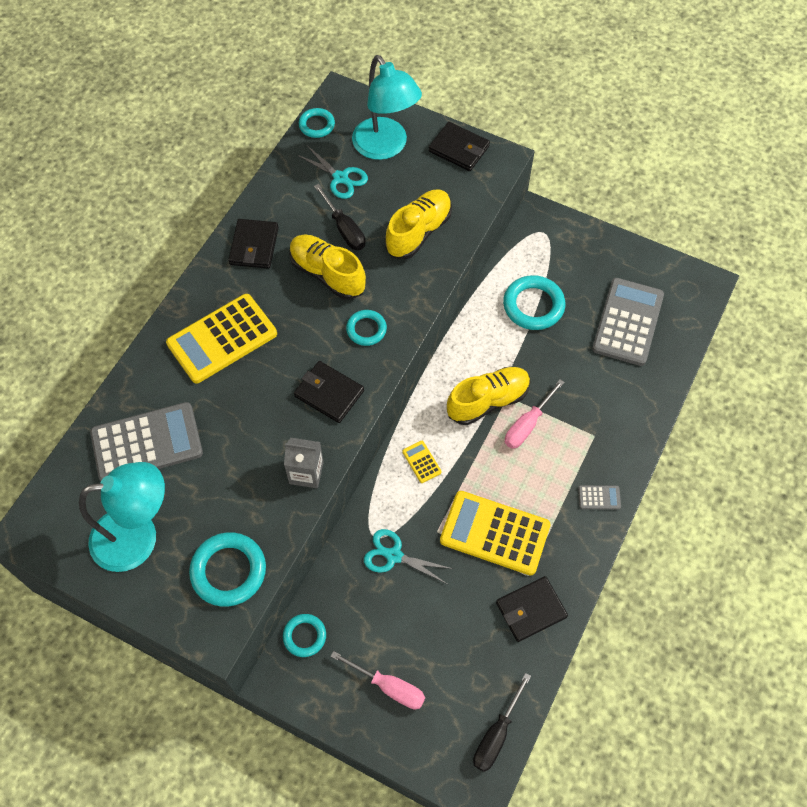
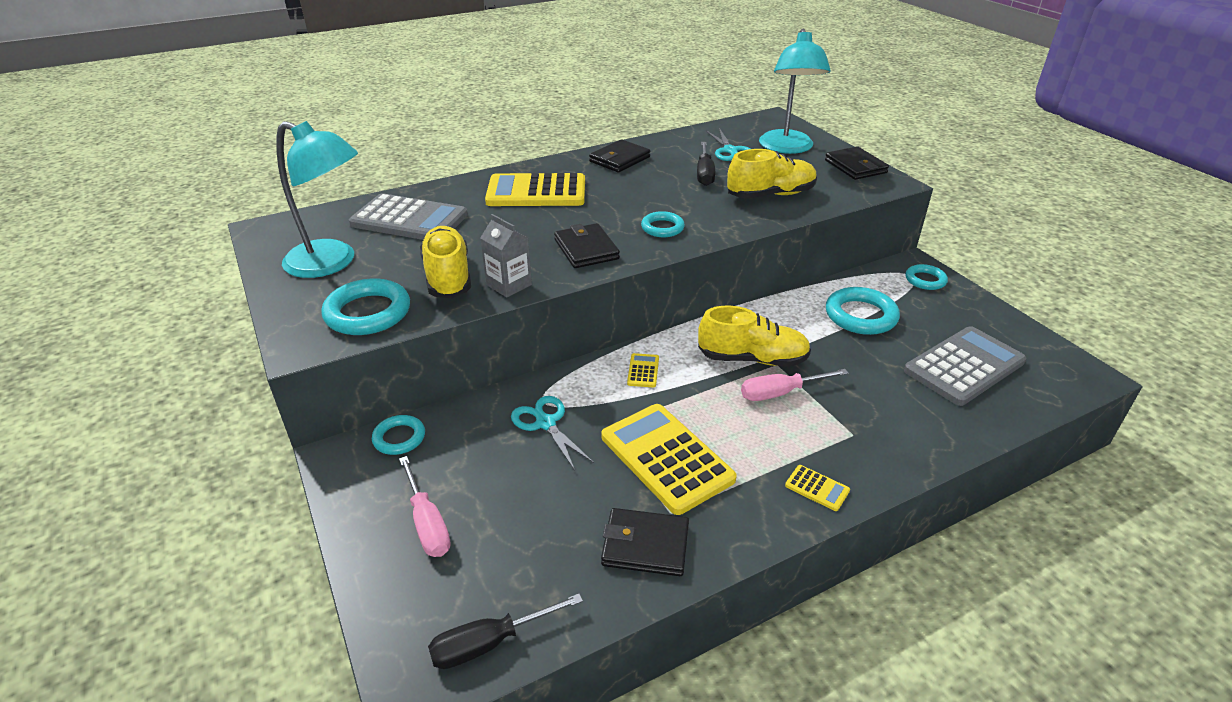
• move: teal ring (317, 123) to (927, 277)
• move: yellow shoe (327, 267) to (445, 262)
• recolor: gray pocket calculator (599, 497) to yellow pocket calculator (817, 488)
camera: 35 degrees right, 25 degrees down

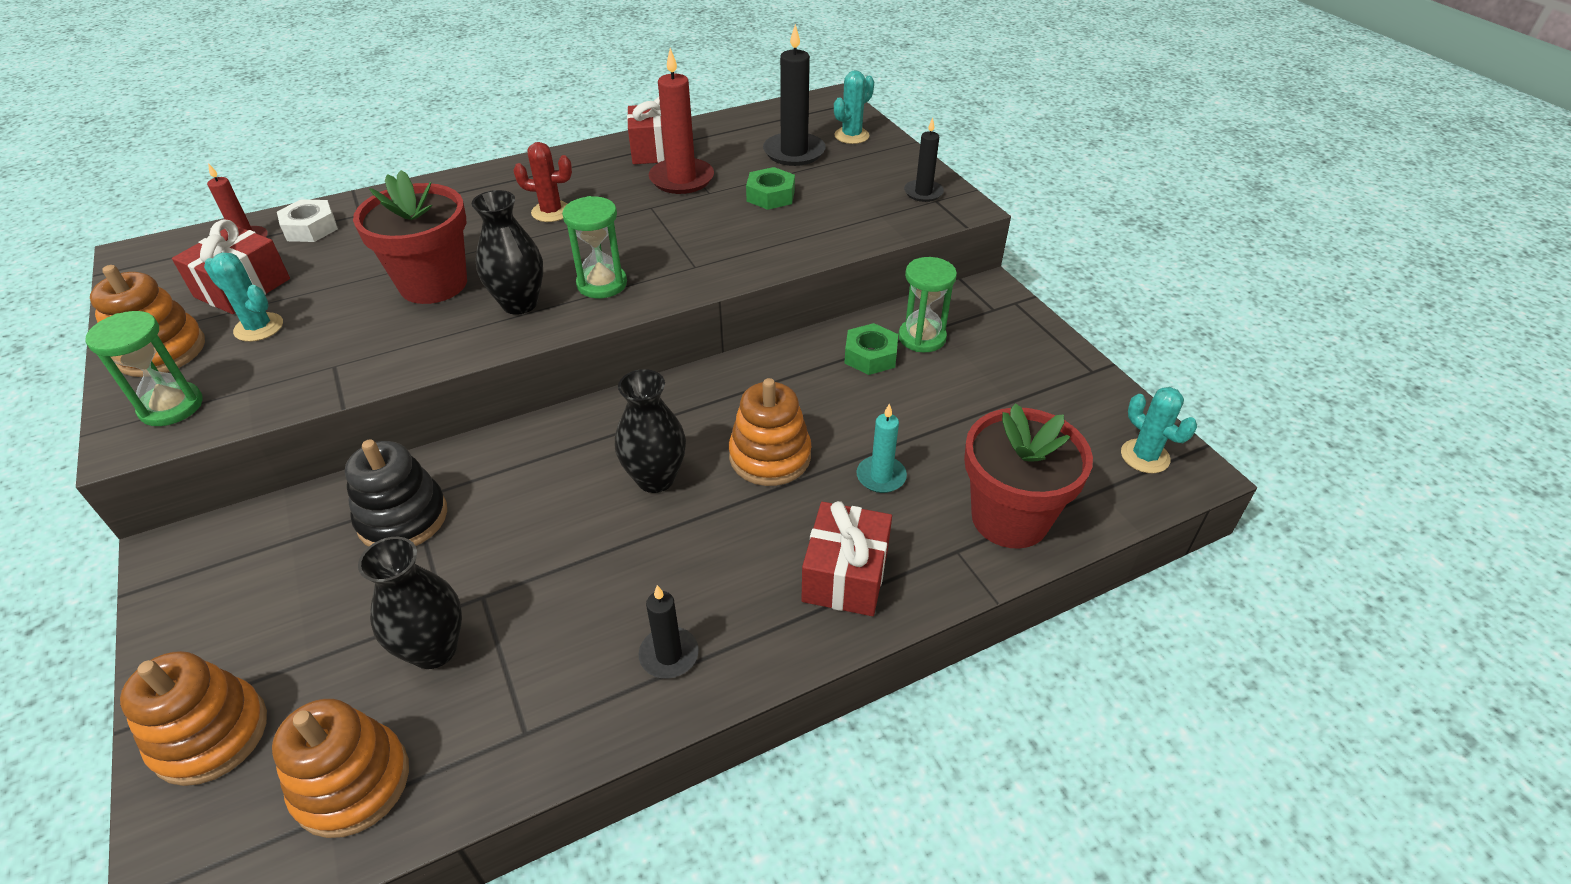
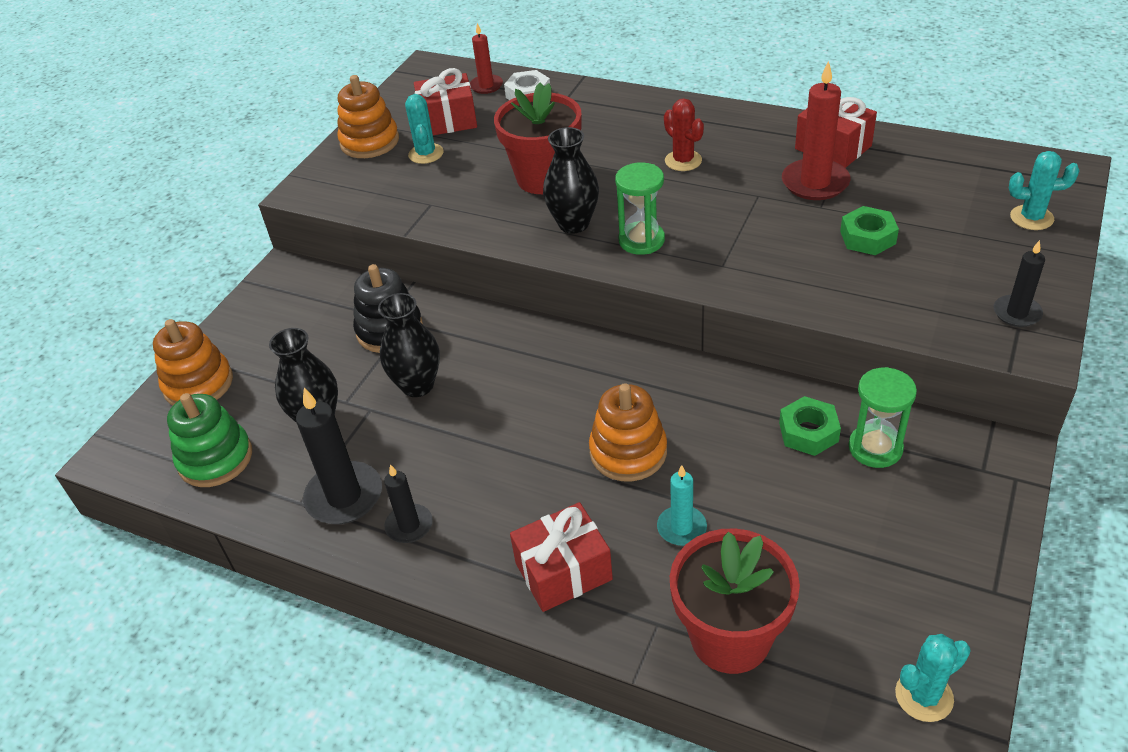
• move: jet-black wax candle (794, 95) to (339, 456)
• delete: leaf-green hourglass (144, 368)
• move: jet-black flower vase (650, 431) to (409, 345)
• rotate: teal prickly plant (1159, 430) = (933, 678) 45 degrees clockwise
• recolor: orange-coloured stacking rings (340, 768) to leaf-green stacking rings (209, 440)
camera: 55 degrees right, 0 degrees up

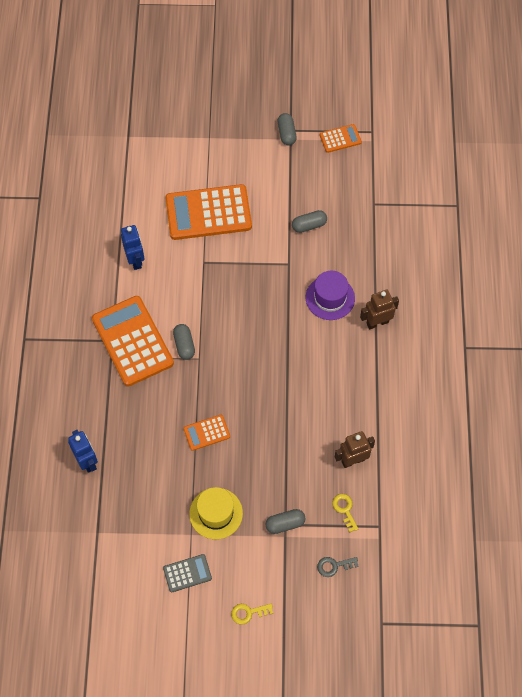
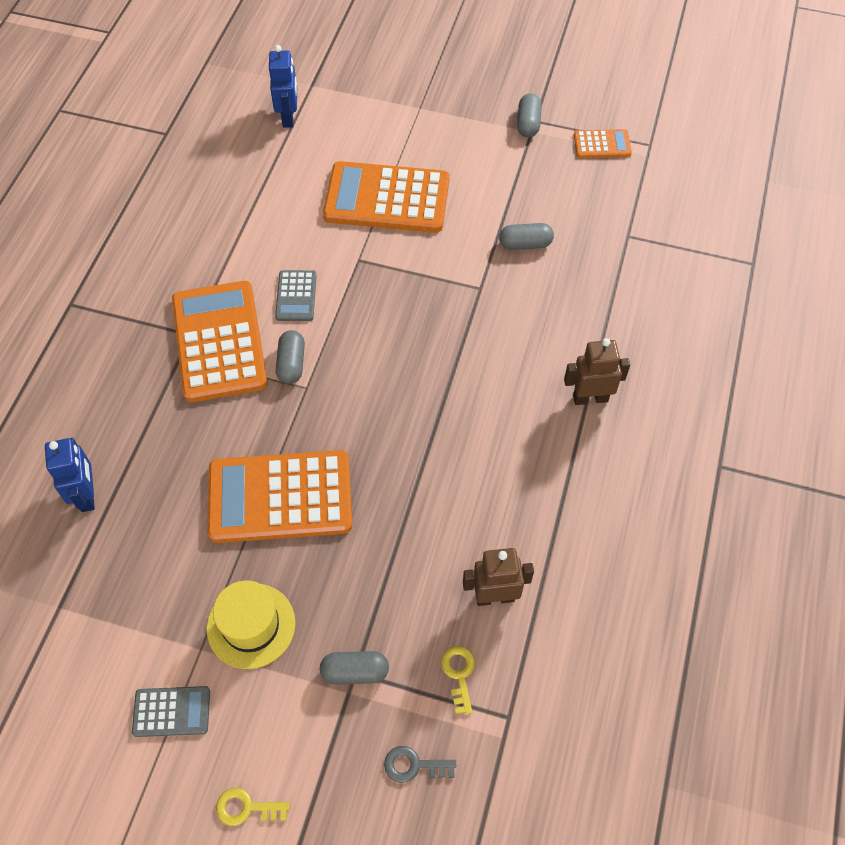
• move: royal blue robot (133, 247) to (283, 86)
• delete: royal purple tall hat (330, 295)
• resize: orange-coloured pocket calculator (206, 433) = (279, 496) x2.11
• insert: gray pocket calculator (296, 295)
camera: 15 degrees right, 5 degrees down

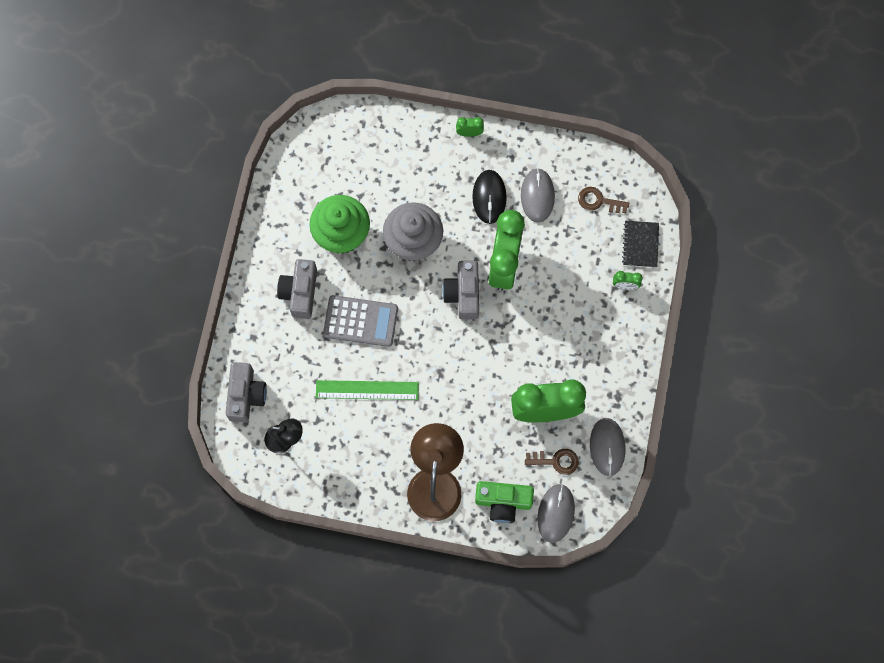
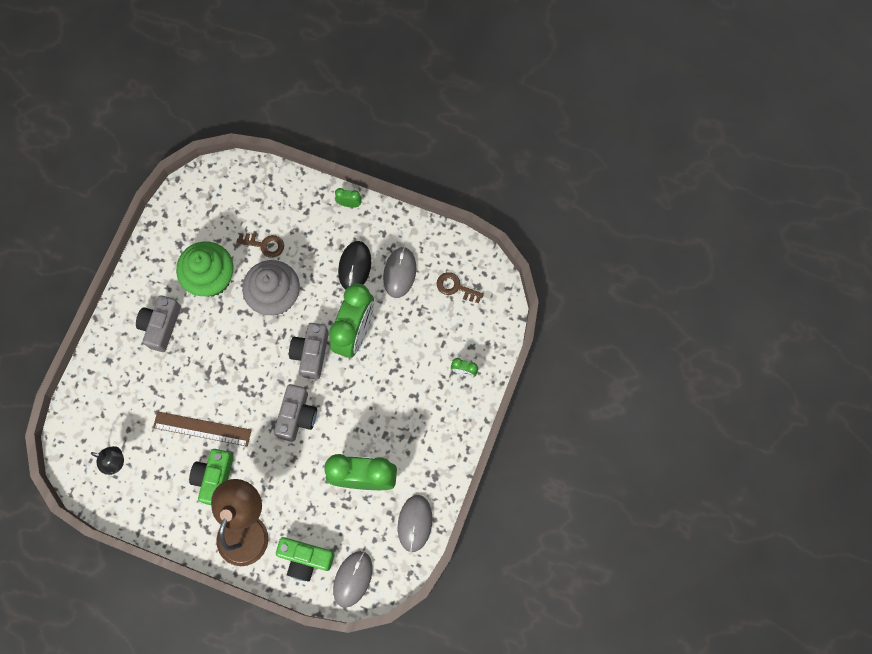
• delete: jet-black notepad (640, 244)
• delete: gray pocket calculator (360, 321)
• move: gray photo camera (246, 392) to (295, 413)
• recolor: leaf-green straightedge (367, 390) to russet straightedge (202, 429)
• move: russet latchkey (552, 462) to (260, 245)
• insert: leaf-green photo camera (211, 477)
camera: 10 degrees right, 0 degrees up

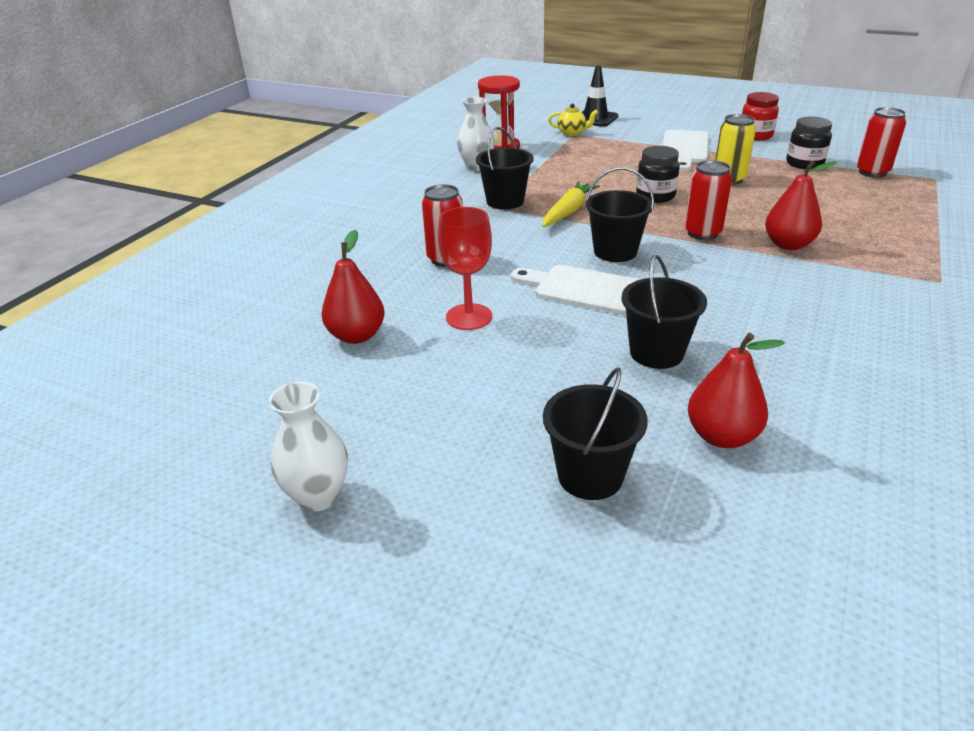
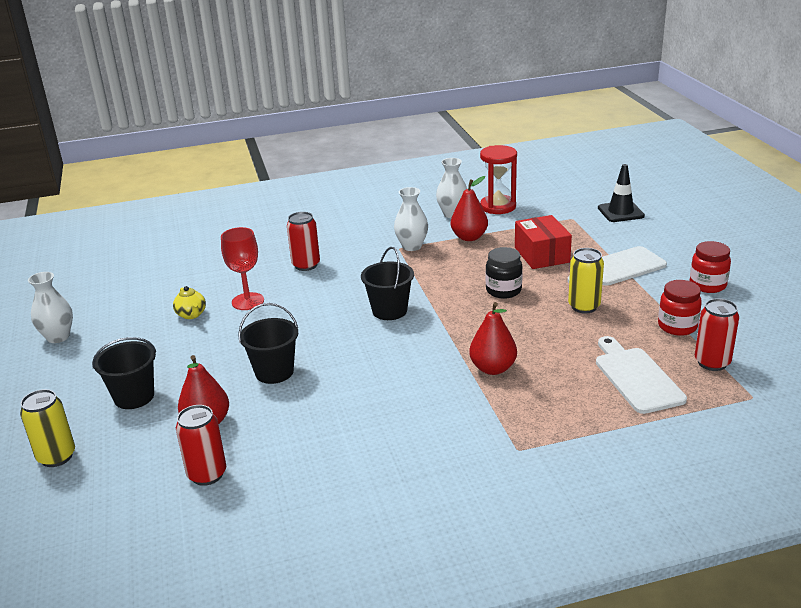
• move: yellow tea pot (573, 119) to (189, 302)
• recolor: jet-black preserve jar (809, 142) to red preserve jar (680, 308)
• replace: jet-black pail (505, 168) to snow-white flower vase (411, 219)
• move: red soda can (708, 200) to (201, 445)
• delete: yellow toy carrot (571, 204)
• move: red toy pear (352, 287) to (469, 208)
• move: snow-white cutting board (576, 290) to (641, 375)
• insert: red box (543, 242)
• insert: yellow soda can (47, 428)
camera: 50 degrees right, 5 degrees down

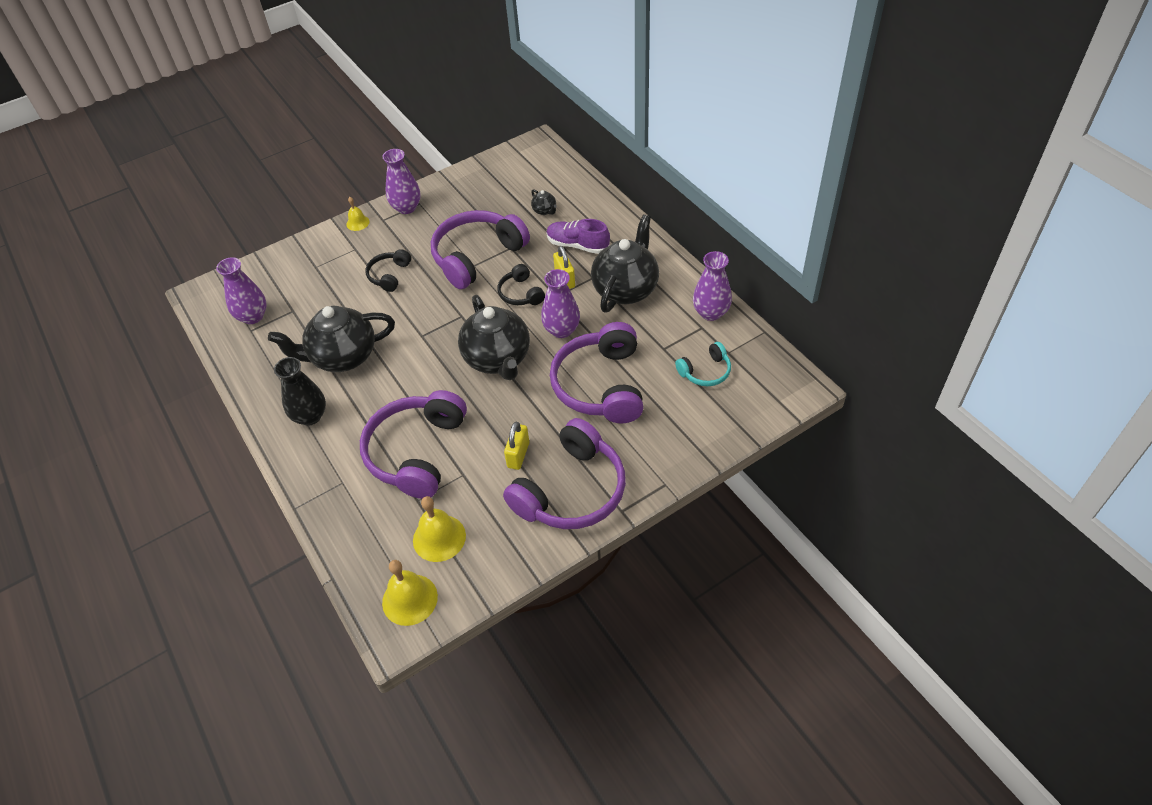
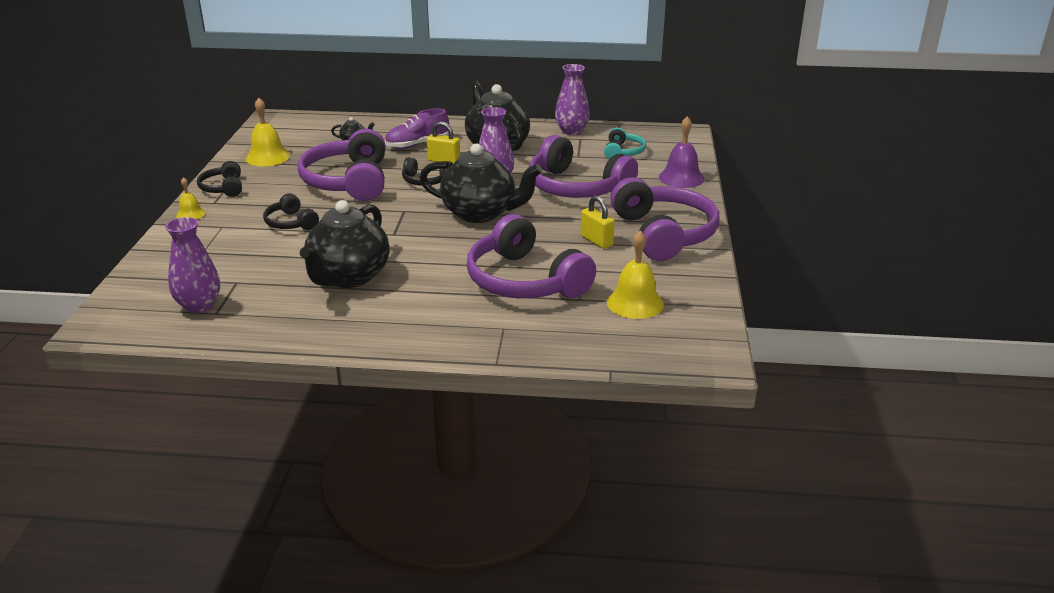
• replace: royal purple flower vase (401, 181) to jet-black headphones (219, 179)
• delete: jet-black flower vase (300, 391)
• move: yellow bell (410, 593) to (268, 132)
• insert: royal purple bell (681, 152)
camera: 55 degrees left, 20 degrees down

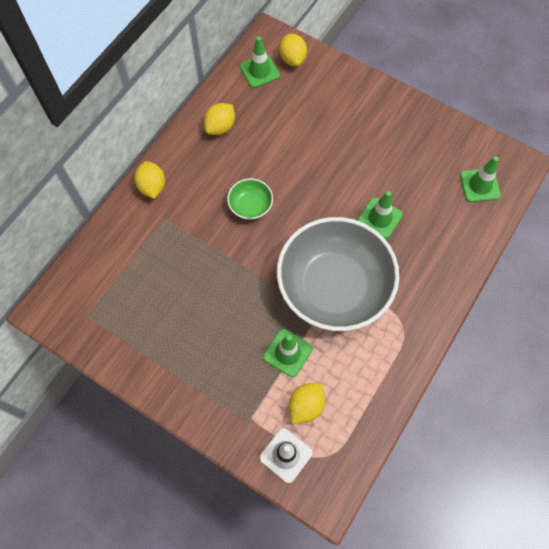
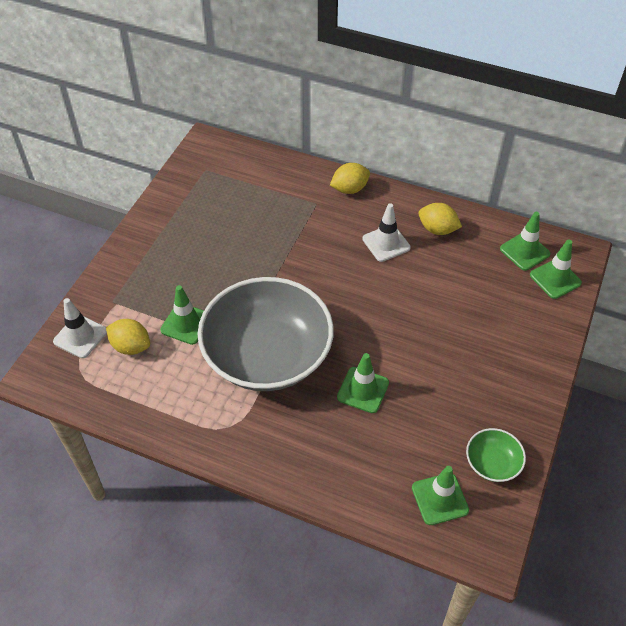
• replace: yellow toy lemon (293, 50) to leaf-green safety cone (556, 269)
• move: leaf-green deep dish (250, 199) to (496, 455)
• insert: snow-white safety cone (386, 232)
camera: 80 degrees right, 15 degrees down

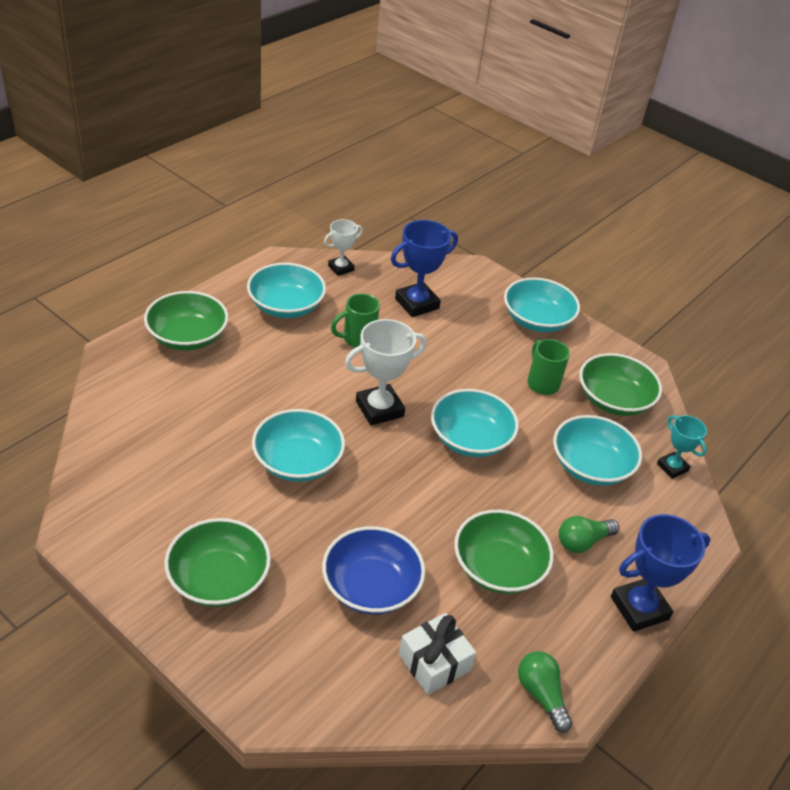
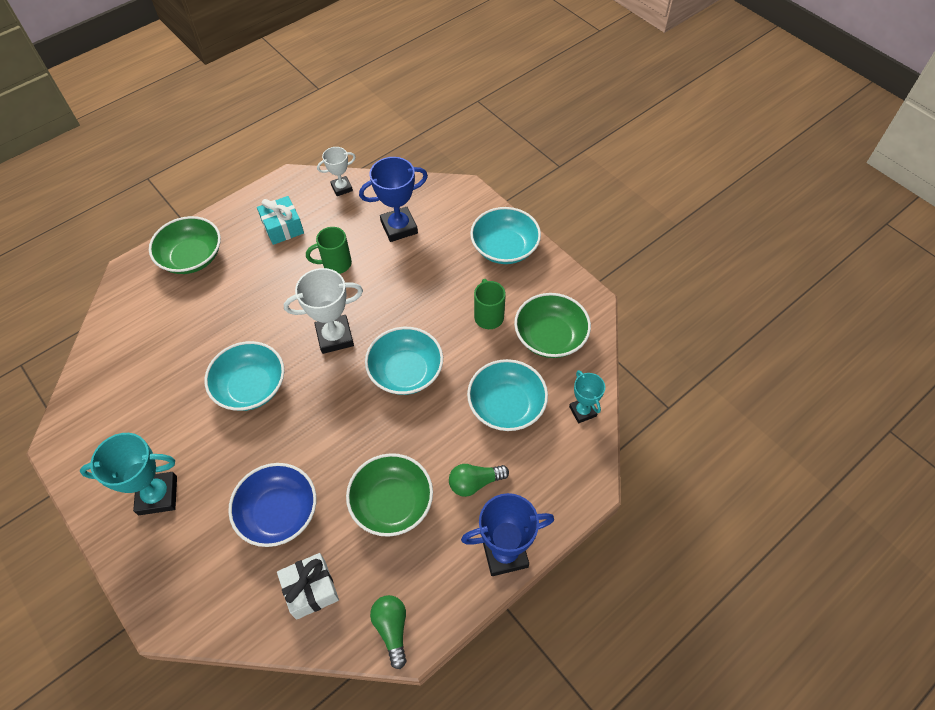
• replace: teal deep dish (286, 290) to teal present (280, 220)
• replace: leaf-green deep dish (217, 562) to teal award cup (128, 474)
camera: 15 degrees right, 15 degrees up

